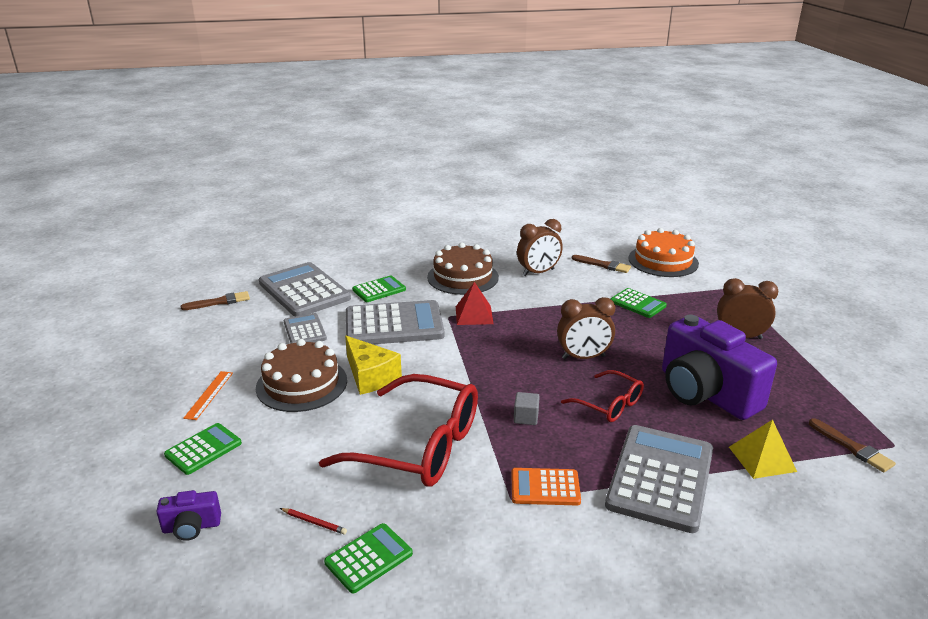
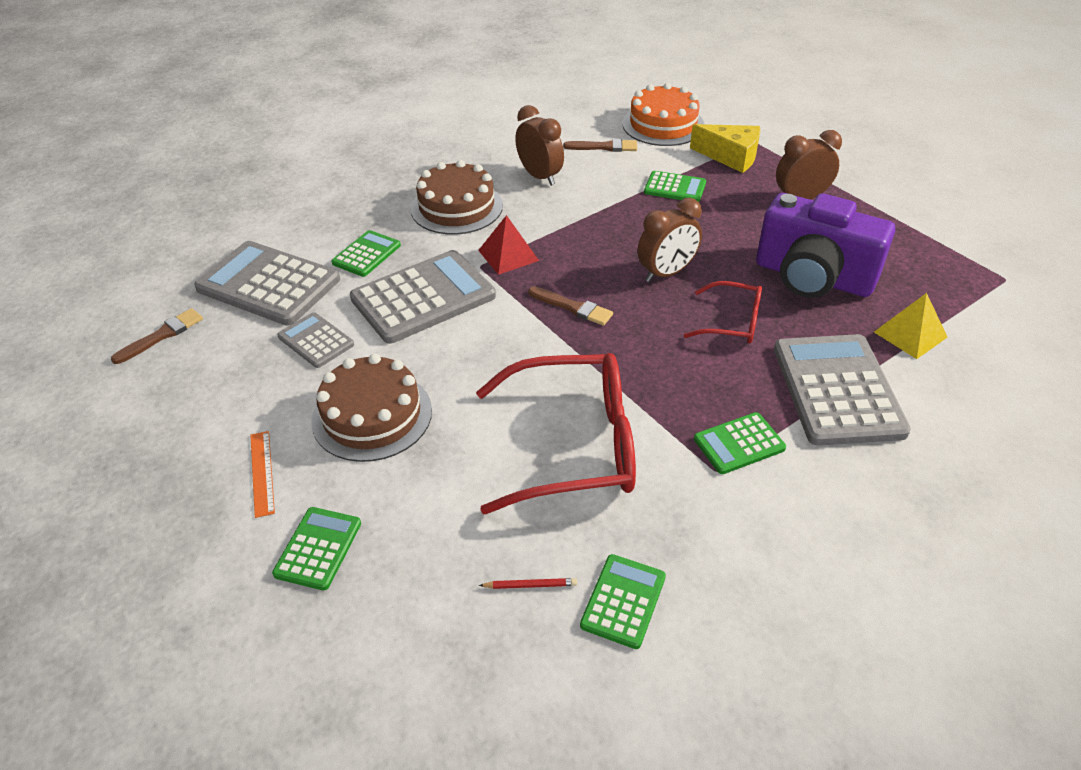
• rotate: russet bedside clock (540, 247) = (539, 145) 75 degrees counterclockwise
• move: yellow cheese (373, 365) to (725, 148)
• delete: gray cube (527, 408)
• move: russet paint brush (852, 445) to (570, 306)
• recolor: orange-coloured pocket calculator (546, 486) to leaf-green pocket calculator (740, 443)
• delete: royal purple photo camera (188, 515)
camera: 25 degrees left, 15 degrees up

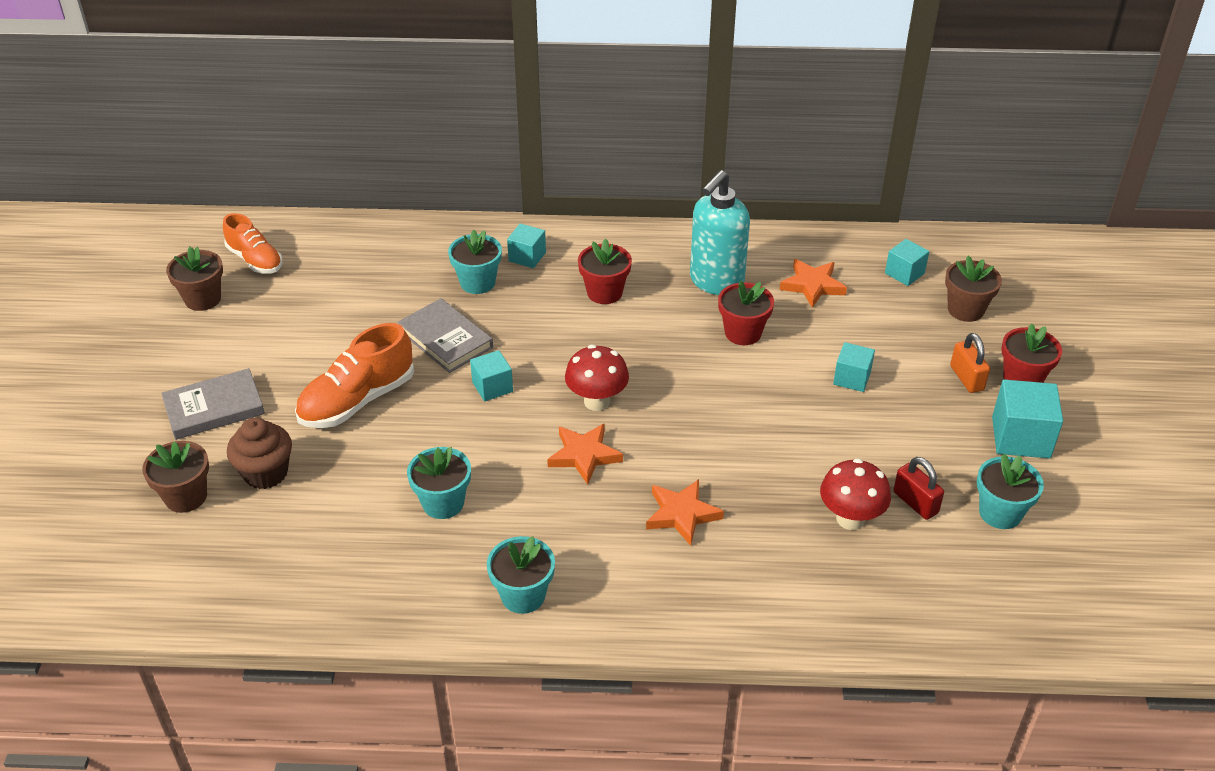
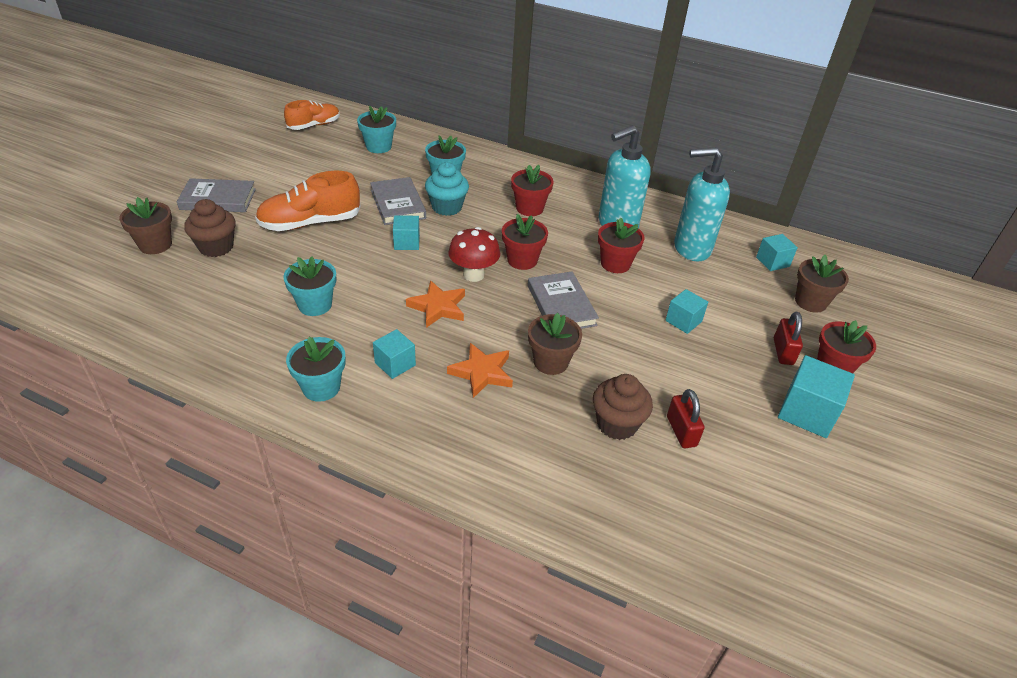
• rotate: orange-coloured shoe (253, 243) = (312, 115) 105 degrees counterclockwise
• move: teal cube (526, 246) to (394, 354)
• move: russet plant pot (194, 279) to (555, 344)
• replace: orange-coloured five-pointed star (813, 283) to teal pump bottle (702, 204)
• recolor: orange-coloured lock (970, 363) to red lock (788, 338)
• move: teal plant pot (1010, 491) to (376, 129)
• replace: red mushroom (855, 494) to russet muffin (623, 407)
• insert: teal muffin (447, 189)
• insert: red plant pot (525, 242)
• insert: gray hardback (563, 300)
camera: 20 degrees right, 0 degrees up

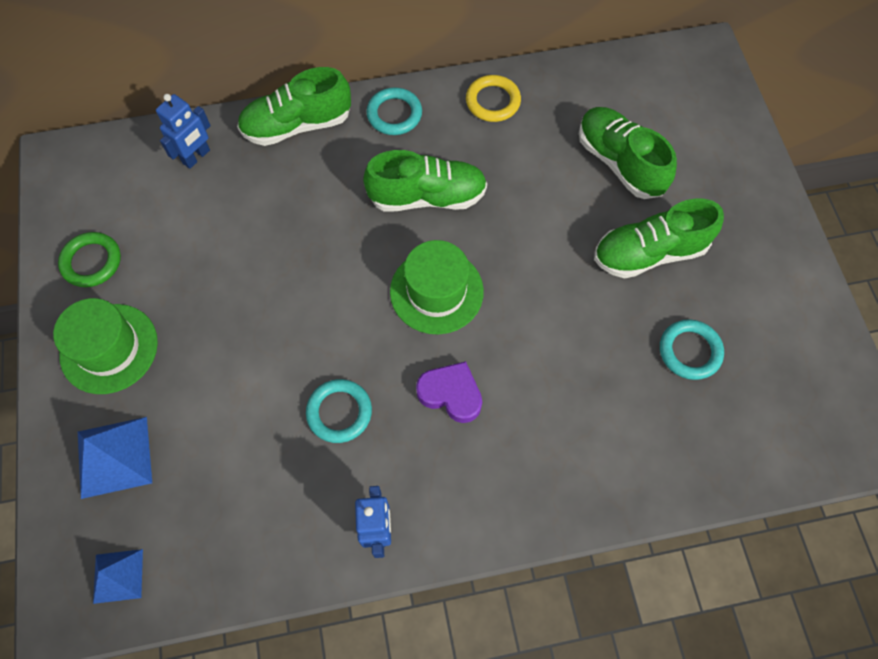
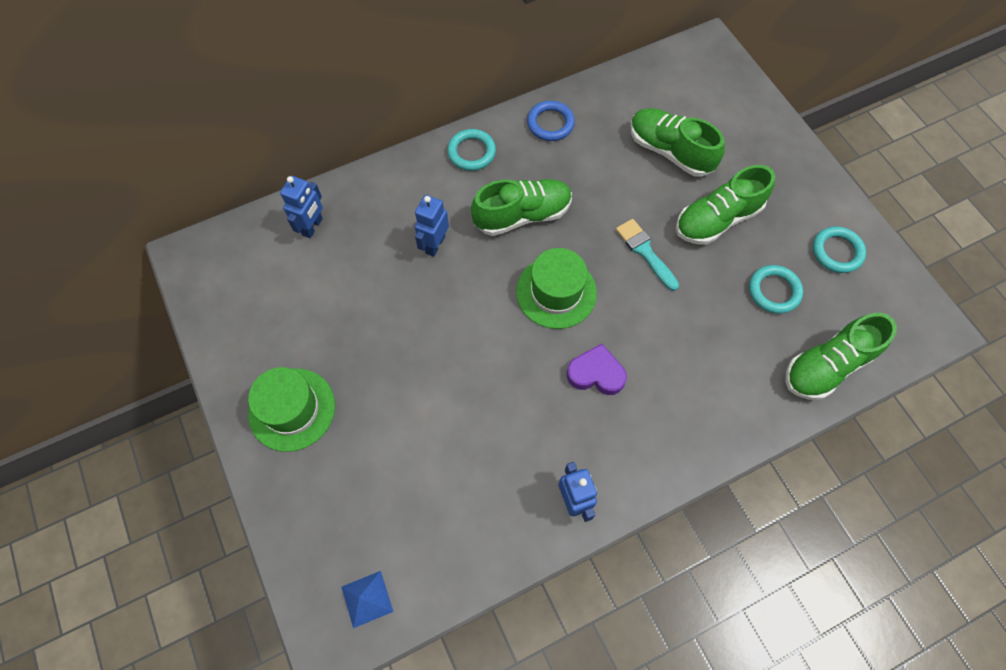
• move: leaf-green shoe (294, 106) to (841, 356)
• recolor: yellow ring (493, 98) to royal blue ring (551, 121)
• delete: leaf-green ring (89, 259)
• move: teal ring (339, 411) to (839, 249)
• delete: royal blue solid pyramid (115, 458)
• insert: royal blue robot (432, 226)
• insert: teal paint brush (647, 255)
camera: 15 degrees left, 0 degrees up

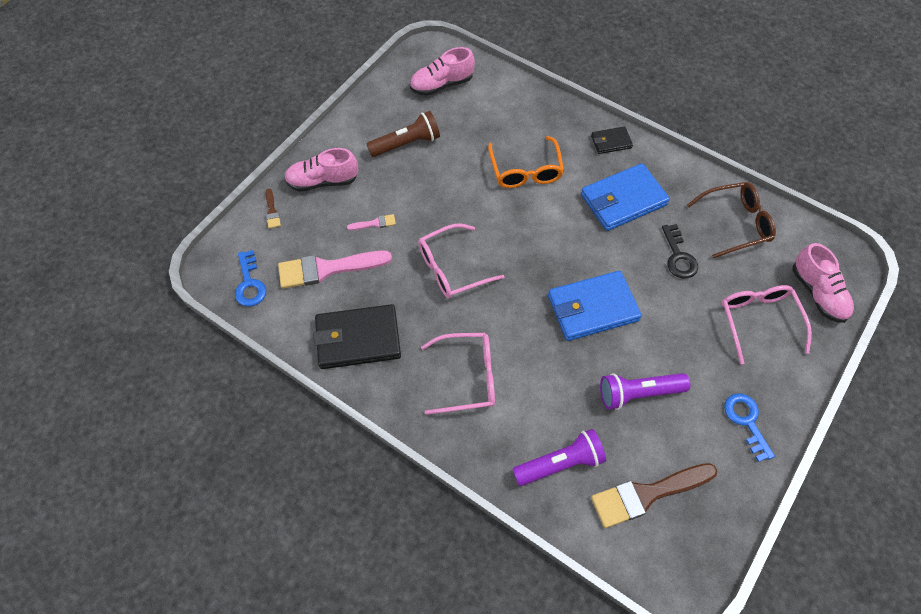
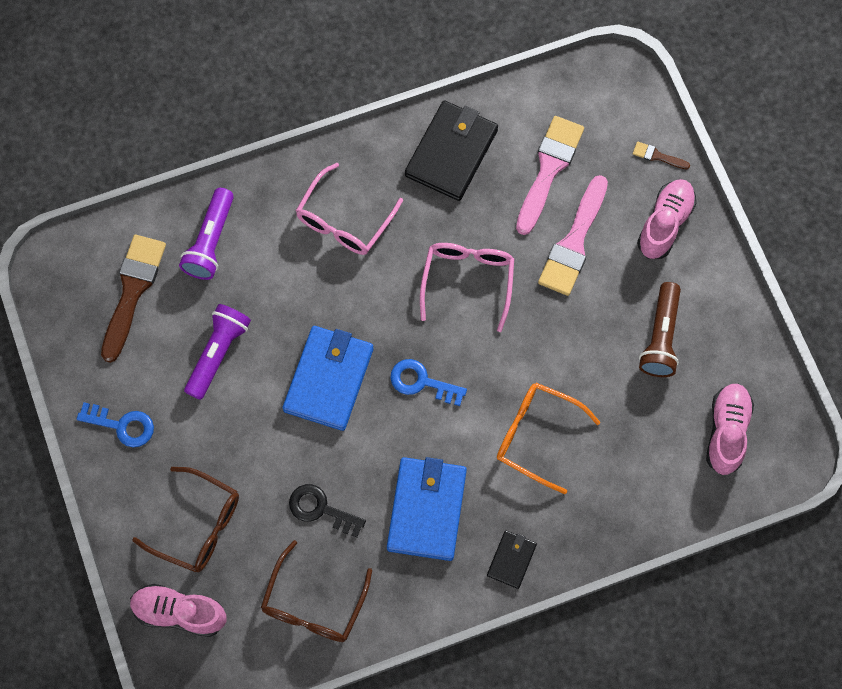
• resize: rose-pink paint brush (371, 222) = (573, 235) x2.25
• move: royal blue latchkey (251, 278) to (428, 382)
• recolor: rose-pink glasses (767, 324) to russet glasses (185, 519)
camera: 125 degrees right, 10 degrees up

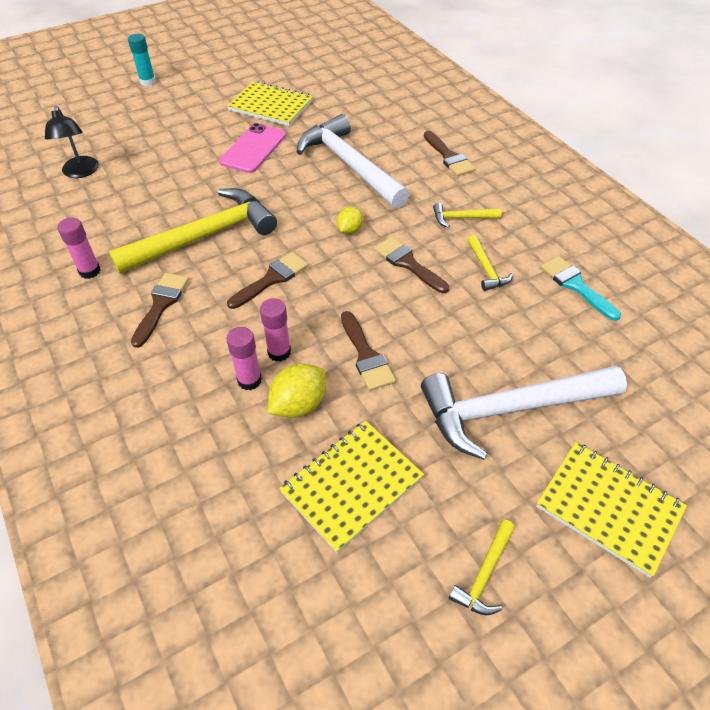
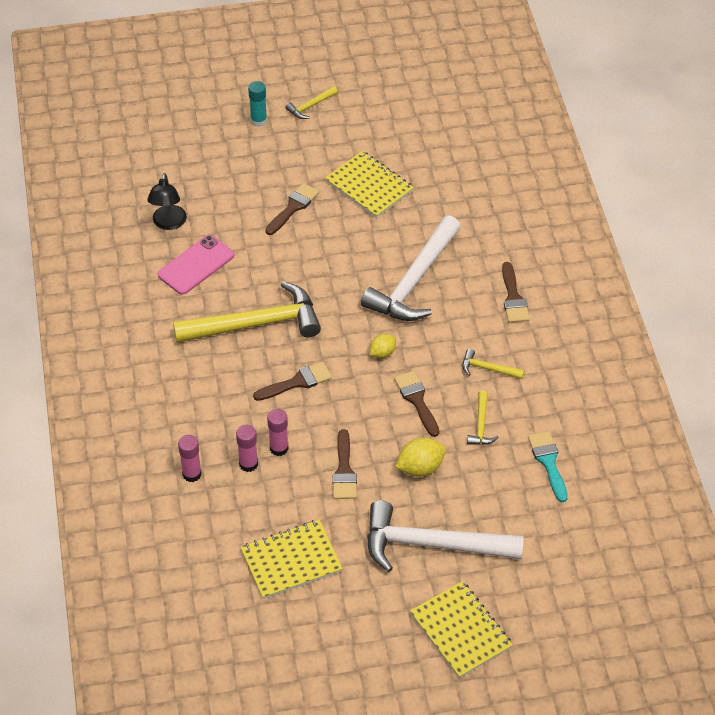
• rotate: snow-white claw hammer (353, 161) = (411, 268) 135 degrees counterclockwise
• move: rose-pink smartphone (252, 148) to (196, 265)
• move: rose-pink stick of glue (79, 248) to (190, 458)
• move: russet paint brush (160, 310) to (292, 209)
• move: yellow toy lemon (297, 391) to (420, 457)
• move: yellow claw hammer (482, 567) to (312, 102)
camera: 20 degrees right, 0 degrees up

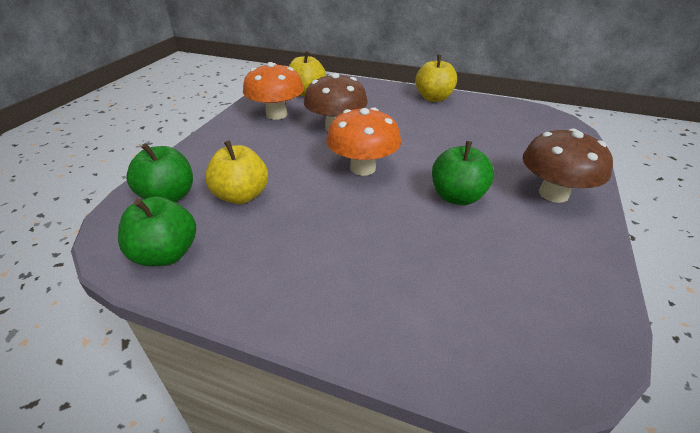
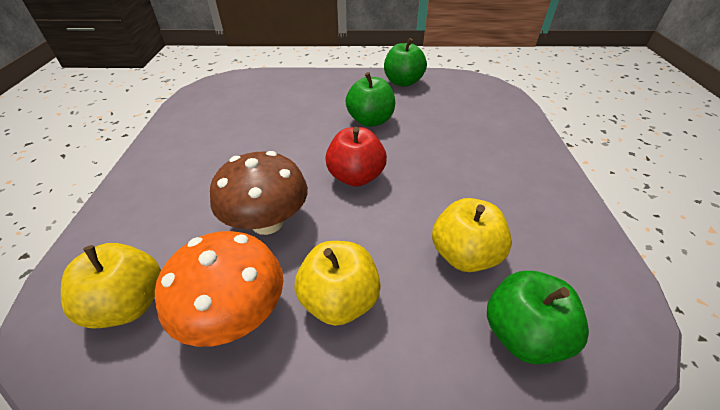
• move: yellow toy apple (436, 78) to (337, 283)
• replace: orange-coloured mushroom (363, 141) to red toy apple (356, 157)
• delete: russet mushroom (568, 165)
• move: leaf-green toy apple (157, 231) to (405, 62)
camera: 110 degrees left, 5 degrees up

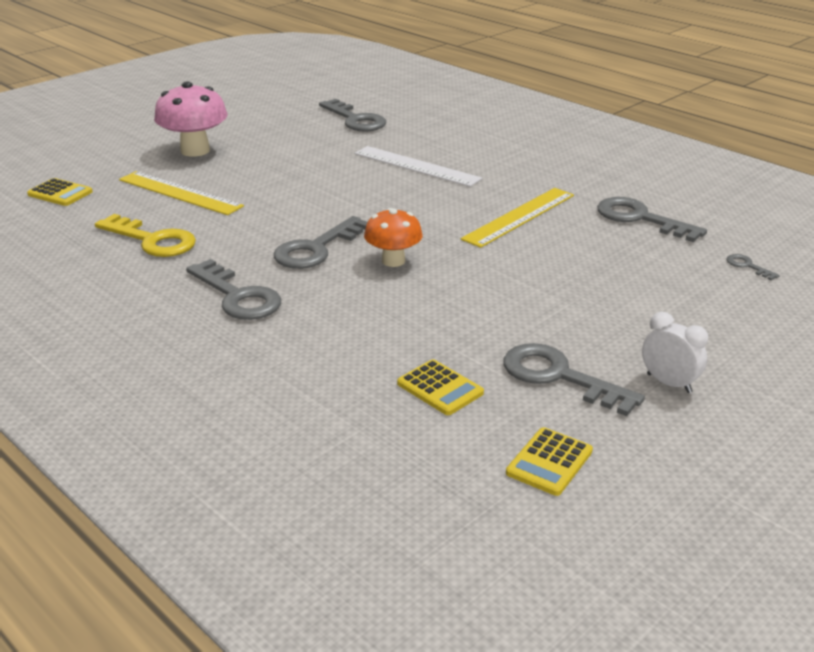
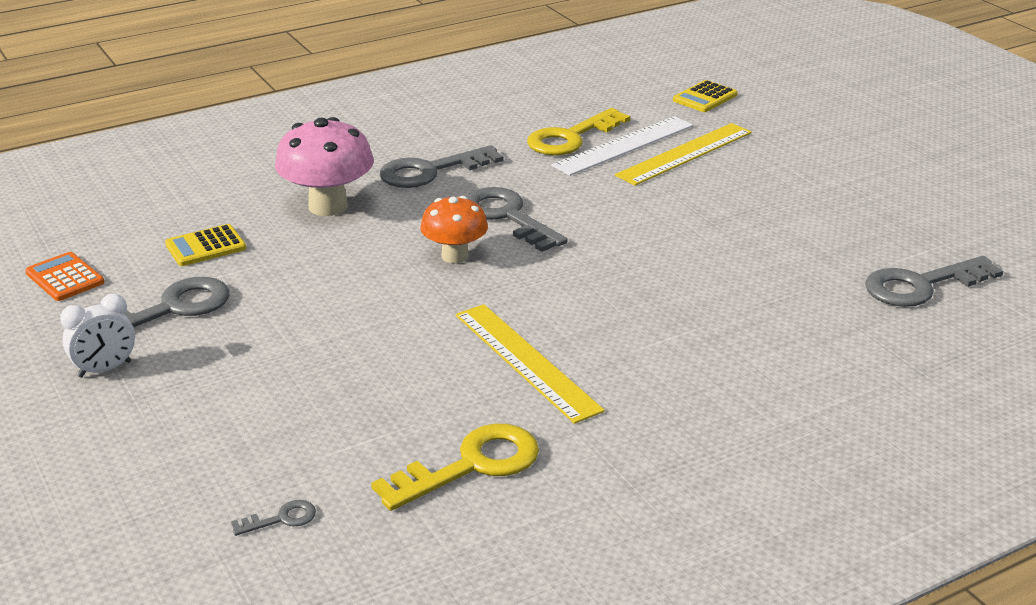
• move: rose-pink mushroom (191, 119) to (324, 166)
• move: snow-white straightedge (418, 166) to (622, 146)
• recolor: gray latchkey (652, 219) to yellow latchkey (455, 467)
• recolor: yellow pocket calculator (549, 461) to orange-coloured pocket calculator (64, 276)
camera: 105 degrees right, 0 degrees up

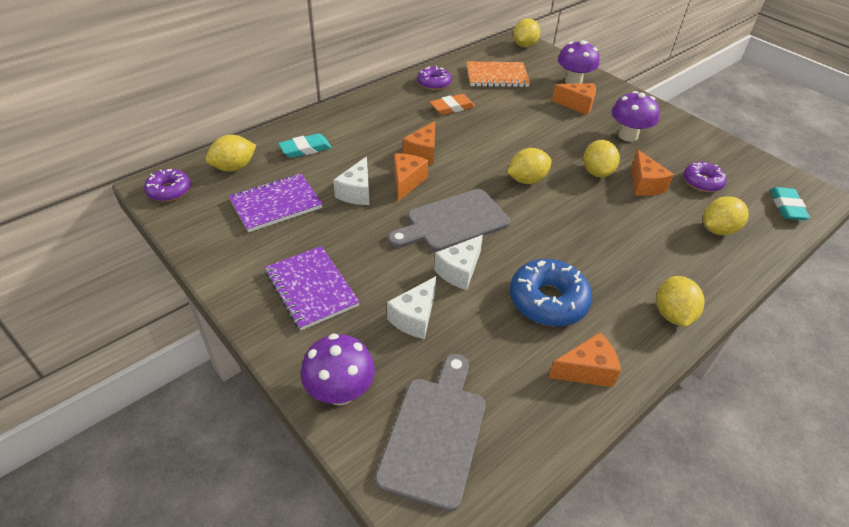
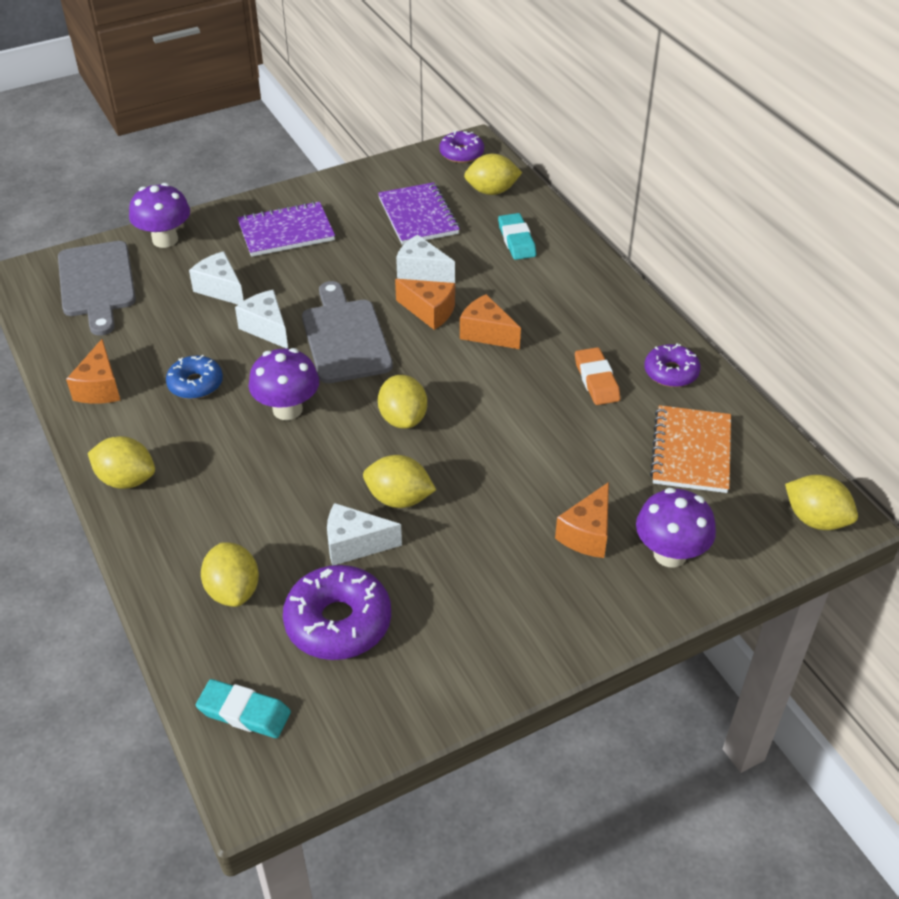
• move: royal purple mushroom (636, 116) to (283, 384)
• rotate: yellow toy lemon (231, 153) = (493, 174) 75 degrees counterclockwise
• recolor: orange-coloured cheese (652, 173) to snow-white cheese (364, 534)
• resize: royal purple doughnut (705, 177) = (337, 612) x1.60
• resize: royal blue doughnut (551, 292) = (194, 377) x0.62
• rotate: gray cutting board (430, 433) = (97, 288) 45 degrees clockwise
camera: 105 degrees right, 0 degrees up

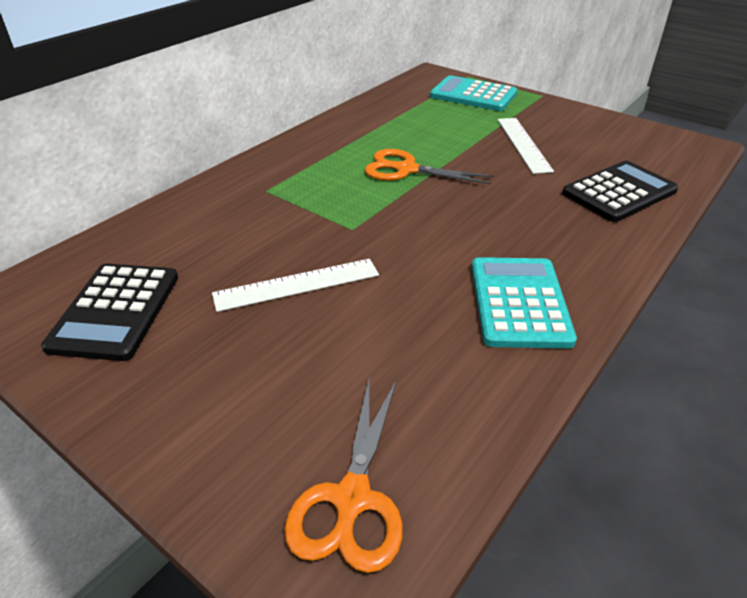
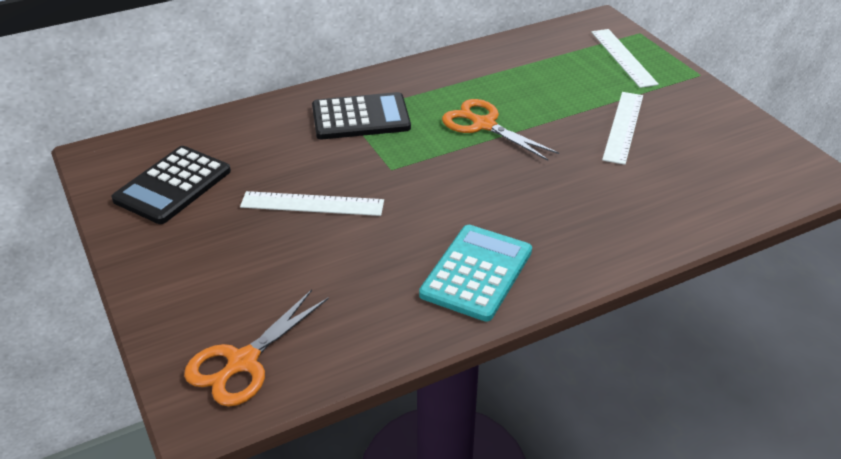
• replace: teal pocket calculator (473, 93) to snow-white straightedge (625, 58)
• move: jet-black pocket calculator (620, 191) to (361, 115)
camera: 25 degrees right, 0 degrees up

